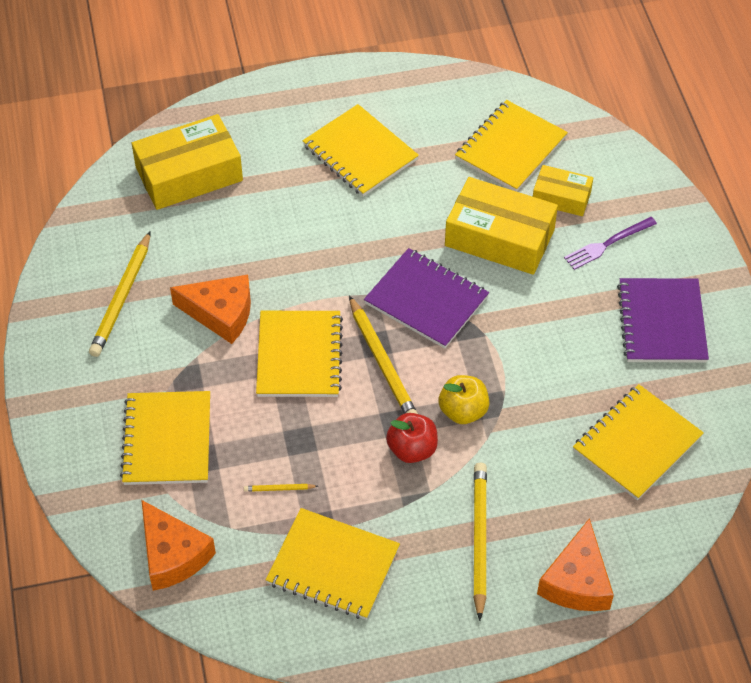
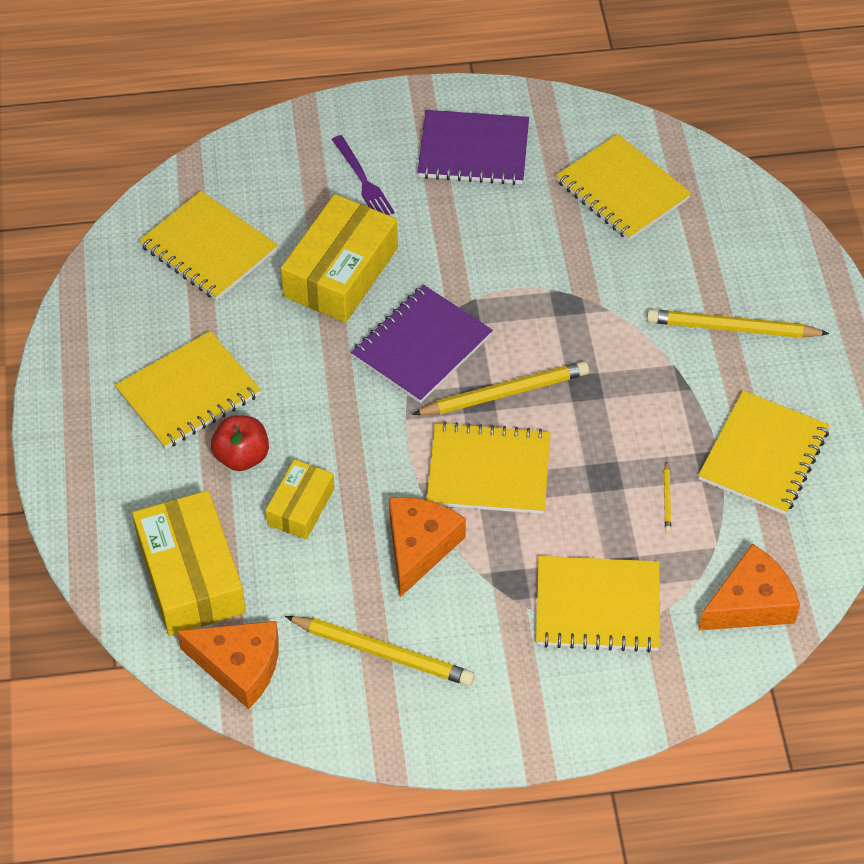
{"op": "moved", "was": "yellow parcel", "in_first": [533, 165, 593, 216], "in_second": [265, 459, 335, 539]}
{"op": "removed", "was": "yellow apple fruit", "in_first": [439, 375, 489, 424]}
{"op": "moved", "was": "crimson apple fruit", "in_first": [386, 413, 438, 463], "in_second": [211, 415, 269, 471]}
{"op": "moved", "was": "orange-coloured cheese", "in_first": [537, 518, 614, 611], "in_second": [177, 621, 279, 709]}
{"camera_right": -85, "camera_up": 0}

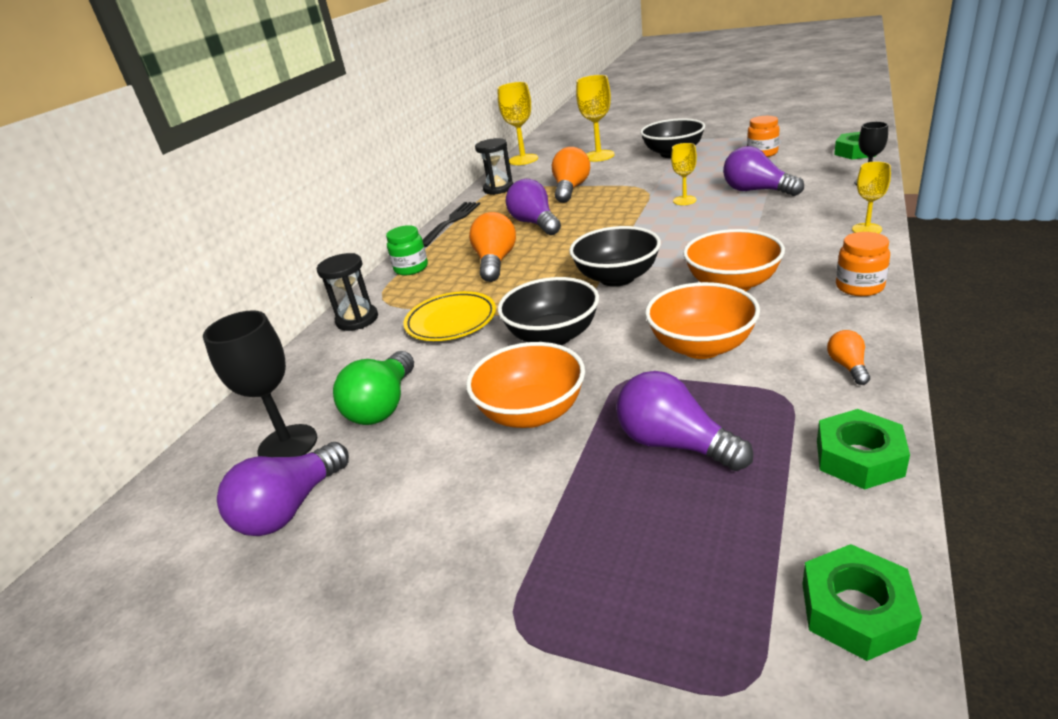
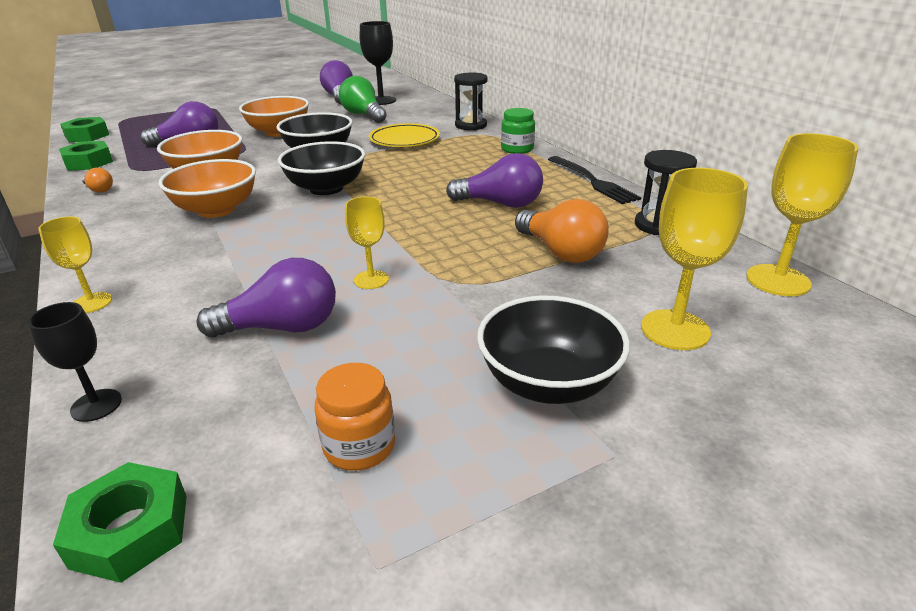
{"op": "removed", "was": "orange-coloured lightbulb", "in_first": [469, 212, 516, 282]}
{"op": "removed", "was": "orange-coloured preserve jar", "in_first": [836, 232, 890, 296]}
{"camera_right": 125, "camera_up": 0}

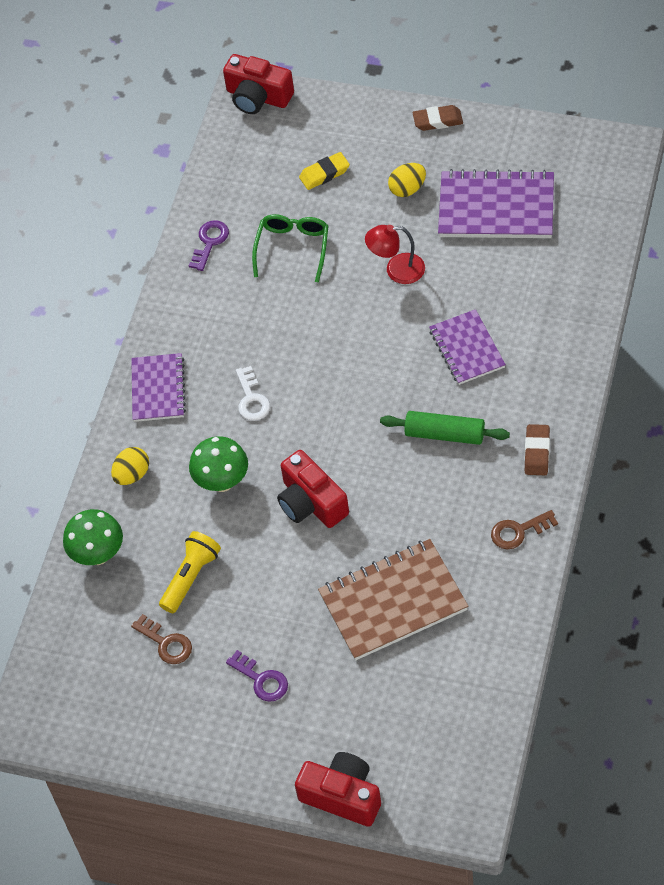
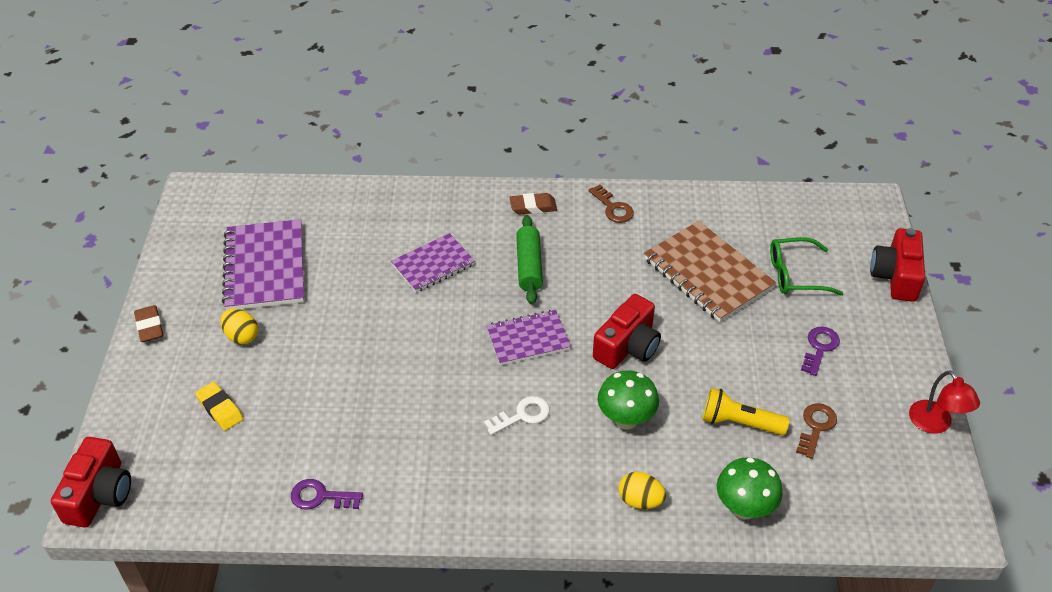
{"op": "moved", "was": "green eyeglasses", "in_first": [252, 214, 328, 283], "in_second": [770, 237, 843, 295]}
{"op": "moved", "was": "crimson reading lamp", "in_first": [365, 225, 425, 284], "in_second": [909, 370, 980, 434]}
{"op": "moved", "was": "purple notepad", "in_first": [131, 353, 186, 422], "in_second": [486, 310, 571, 366]}
{"camera_right": -110, "camera_up": -10}

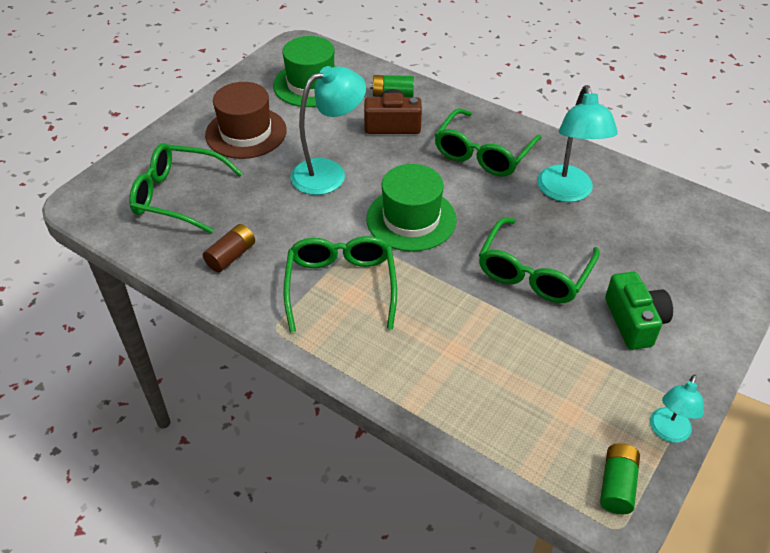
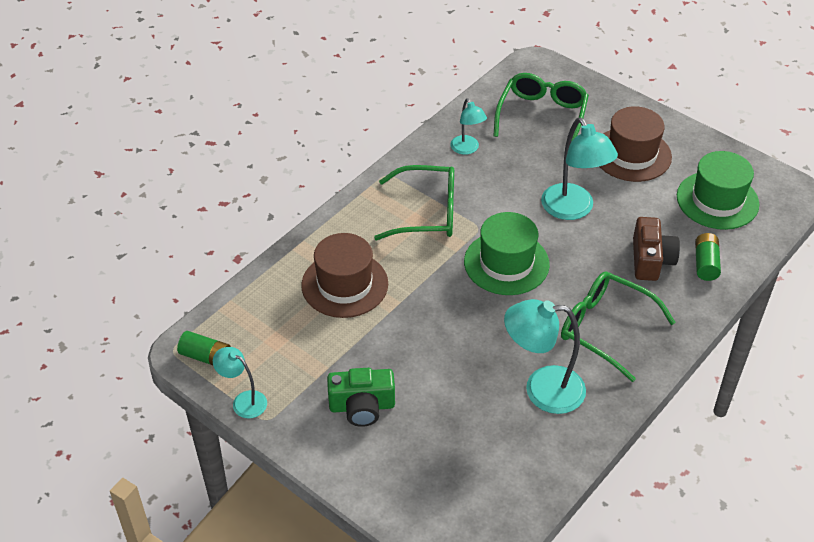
{"op": "removed", "was": "green eyeglasses", "in_first": [479, 218, 600, 303]}
{"op": "replaced", "was": "russet AA battery", "now": "aqua reading lamp", "in_first": [203, 224, 255, 272], "in_second": [451, 98, 487, 155]}
{"op": "added", "now": "russet top hat", "in_second": [301, 233, 388, 318]}
{"camera_right": 95, "camera_up": 0}

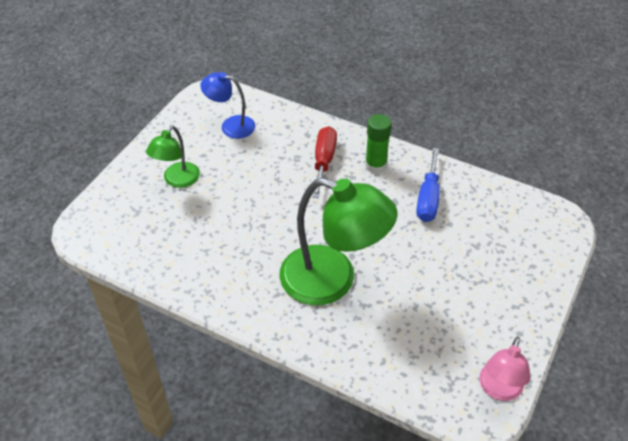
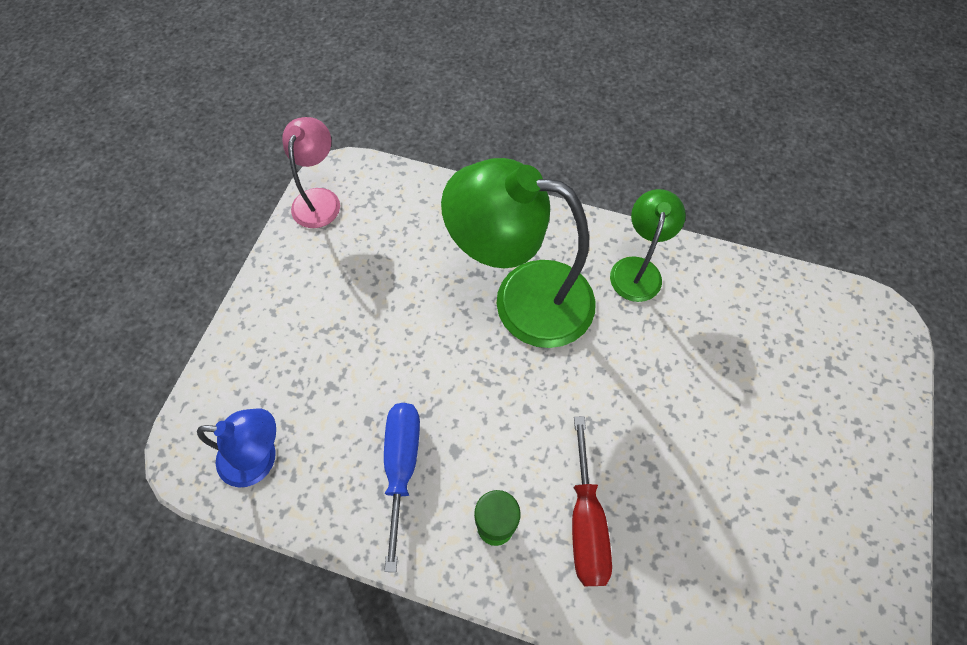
{"op": "moved", "was": "blue reading lamp", "in_first": [200, 72, 255, 139], "in_second": [197, 408, 276, 488]}
{"op": "moved", "was": "green reading lamp", "in_first": [146, 126, 200, 188], "in_second": [610, 189, 686, 302]}
{"camera_right": 170, "camera_up": 15}

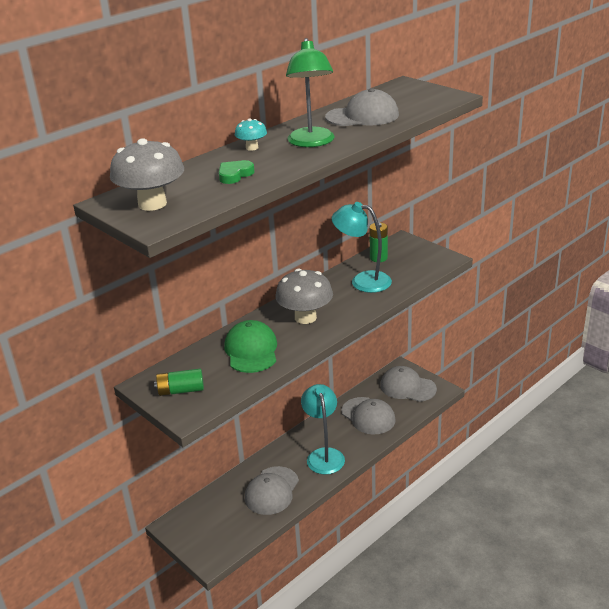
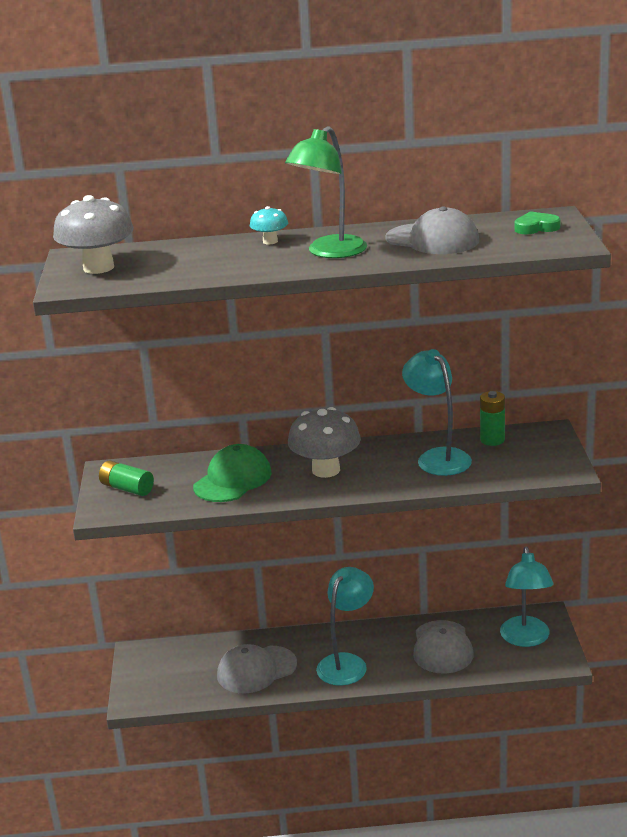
{"op": "moved", "was": "green love heart", "in_first": [219, 160, 255, 184], "in_second": [514, 211, 561, 234]}
{"op": "replaced", "was": "ash-grey baseball cap", "now": "aqua reading lamp", "in_first": [380, 366, 437, 402], "in_second": [500, 547, 554, 647]}
{"camera_right": 40, "camera_up": -5}

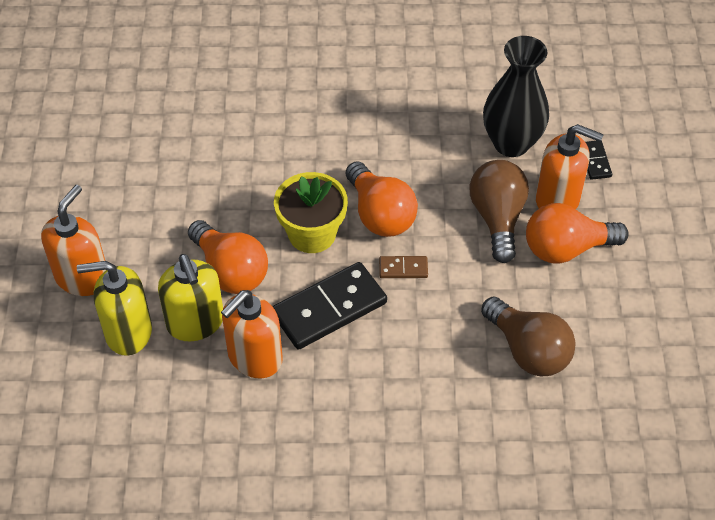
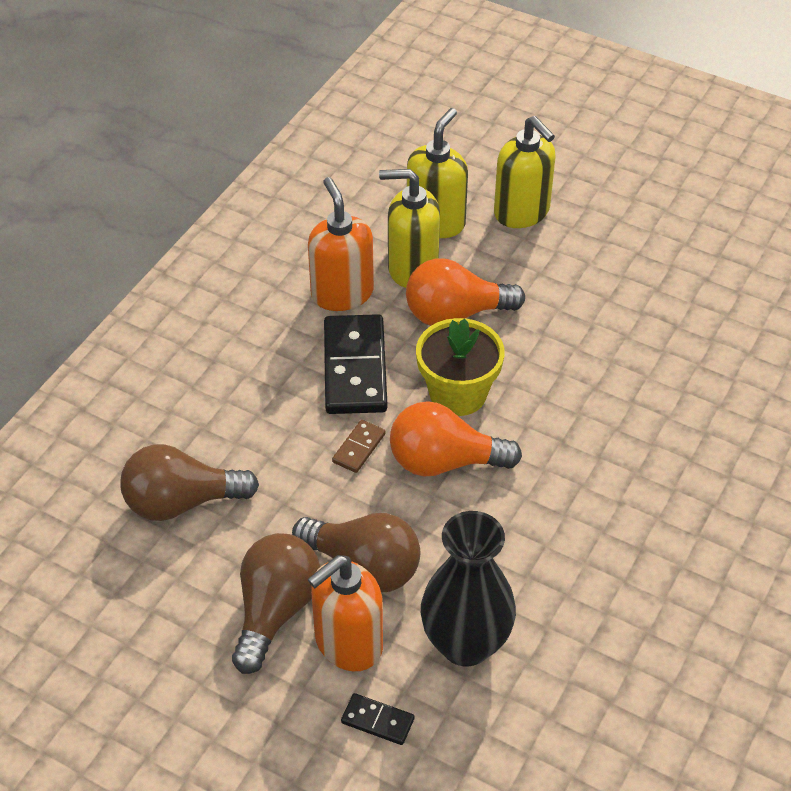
{"op": "recoloured", "was": "orange-coloured soap dispenser", "now": "yellow soap dispenser", "in_first": [41, 185, 106, 296], "in_second": [494, 116, 555, 228]}
{"op": "recoloured", "was": "orange-coloured lightbulb", "now": "russet lightbulb", "in_first": [526, 203, 629, 264], "in_second": [232, 533, 320, 674]}
{"camera_right": 120, "camera_up": -5}

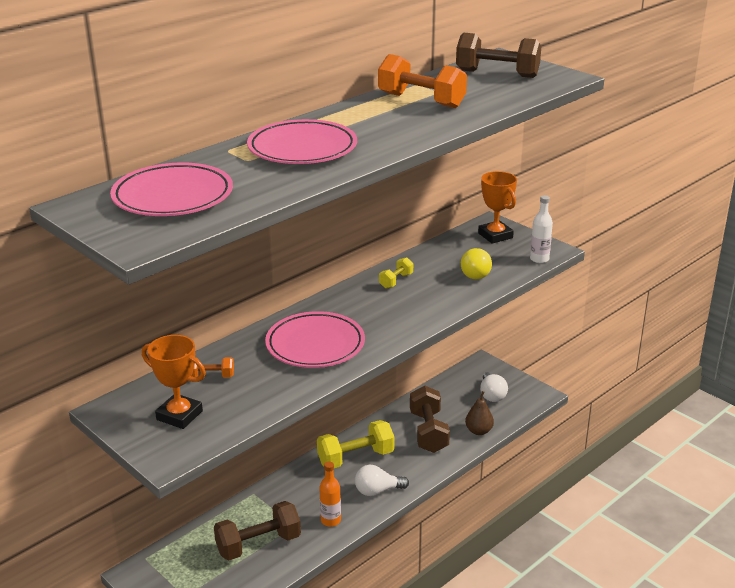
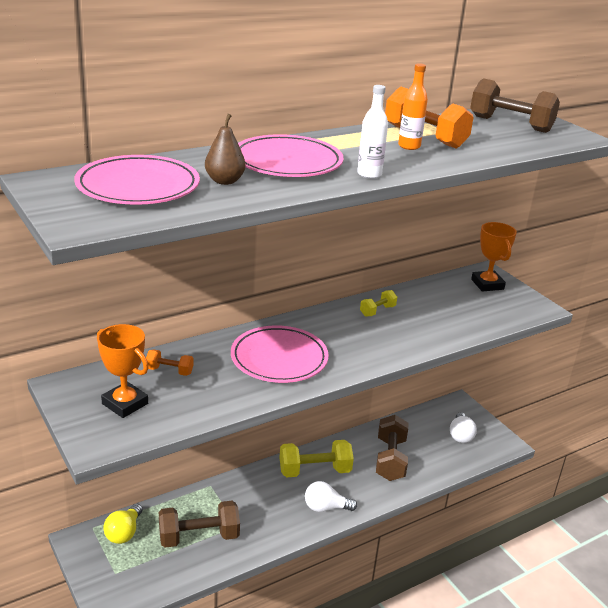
{"op": "moved", "was": "snow-white flask", "in_first": [530, 195, 553, 263], "in_second": [357, 85, 388, 179]}
{"op": "moved", "was": "yellow lightbulb", "in_first": [461, 248, 492, 279], "in_second": [103, 503, 143, 544]}
{"op": "moved", "was": "russet pear", "in_first": [465, 391, 494, 435], "in_second": [205, 114, 246, 185]}
{"op": "moved", "was": "orange-coloured flask", "in_first": [319, 461, 341, 527], "in_second": [398, 63, 428, 150]}
{"camera_right": 10, "camera_up": 0}

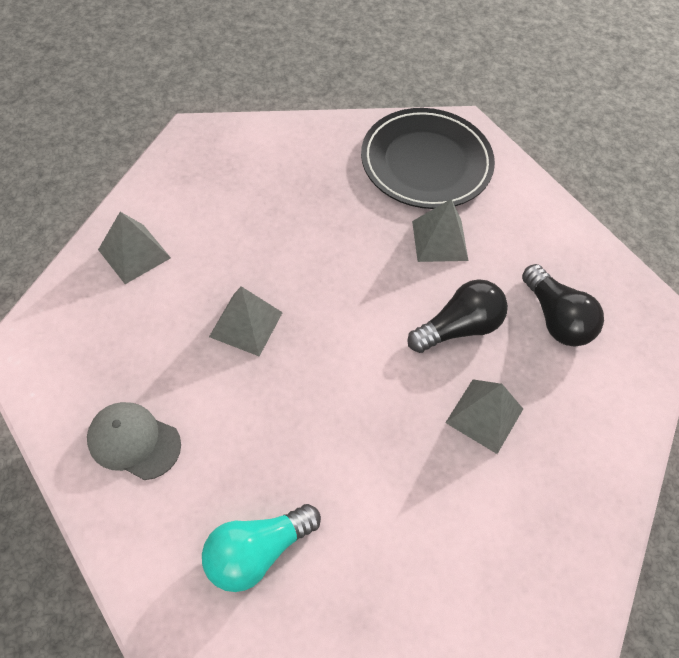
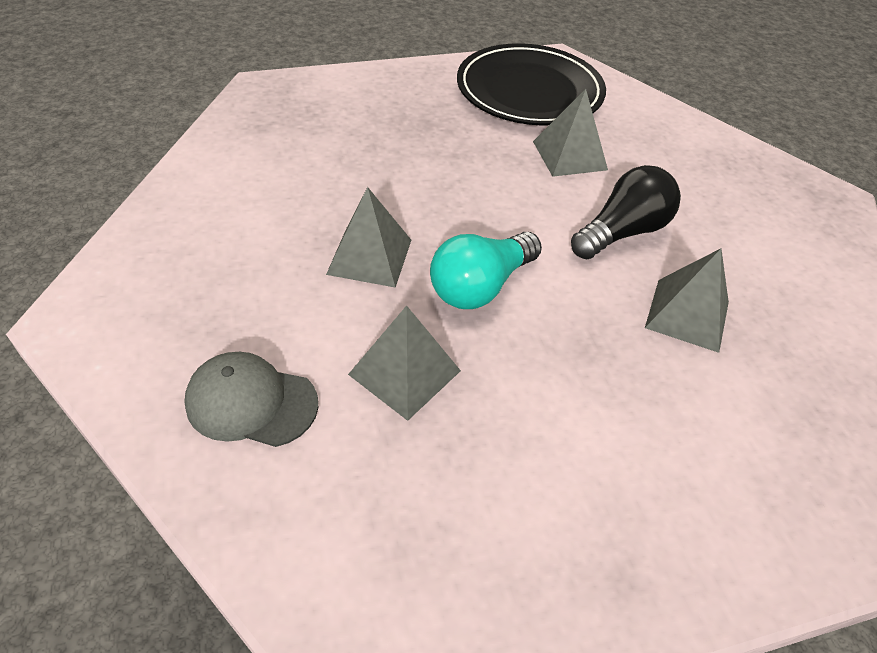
{"op": "moved", "was": "ash-grey pyramid", "in_first": [98, 212, 171, 284], "in_second": [348, 305, 461, 421]}
{"op": "removed", "was": "black lightbulb", "in_first": [522, 264, 604, 347]}
{"op": "moved", "was": "aqua lightbulb", "in_first": [202, 504, 321, 592], "in_second": [430, 232, 542, 309]}
{"camera_right": -10, "camera_up": -10}

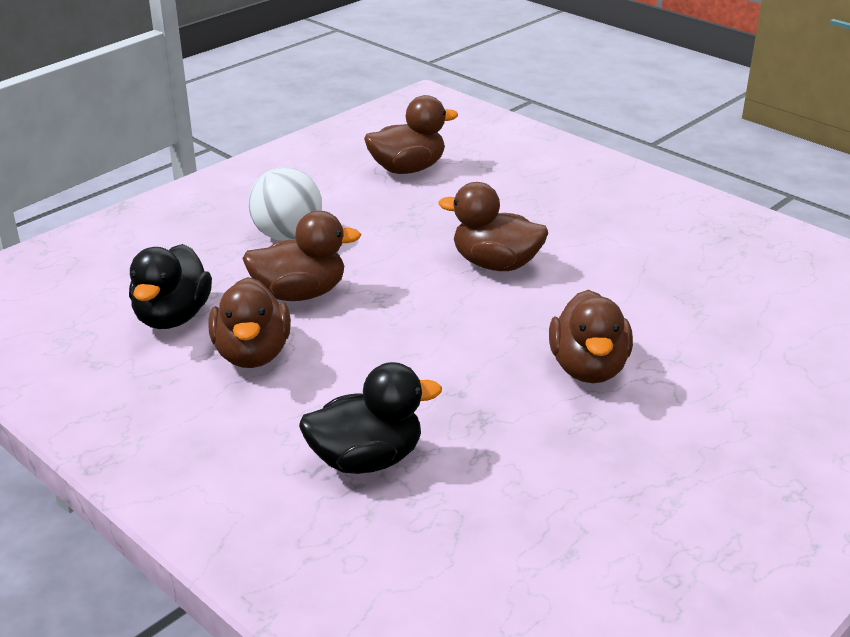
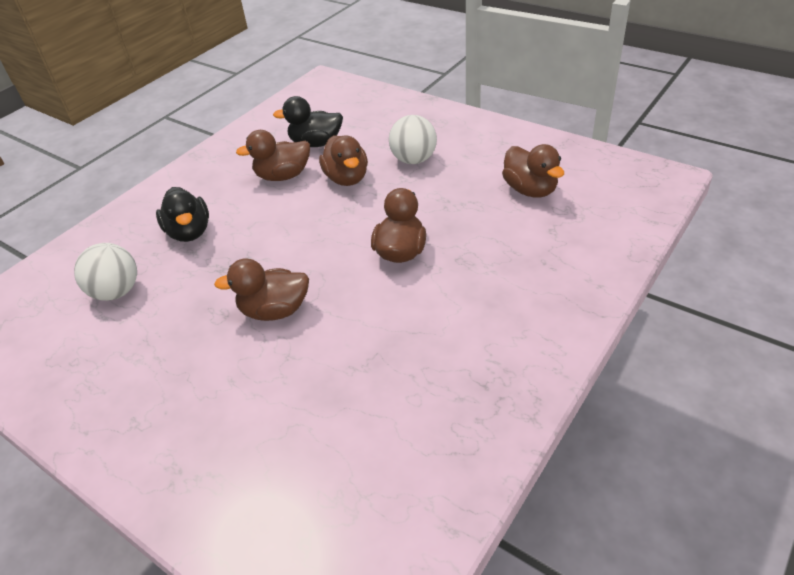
{"op": "added", "now": "snow-white play ball", "in_second": [74, 243, 137, 301]}
{"camera_right": 85, "camera_up": 10}

